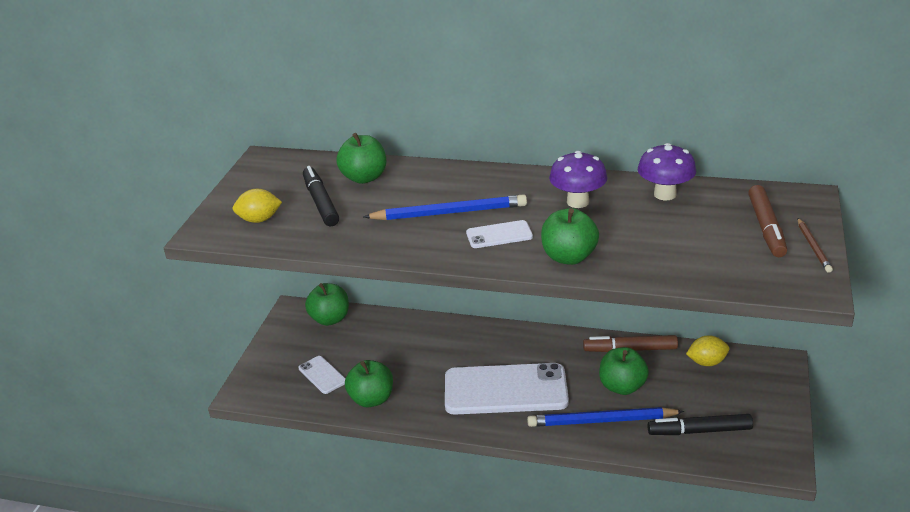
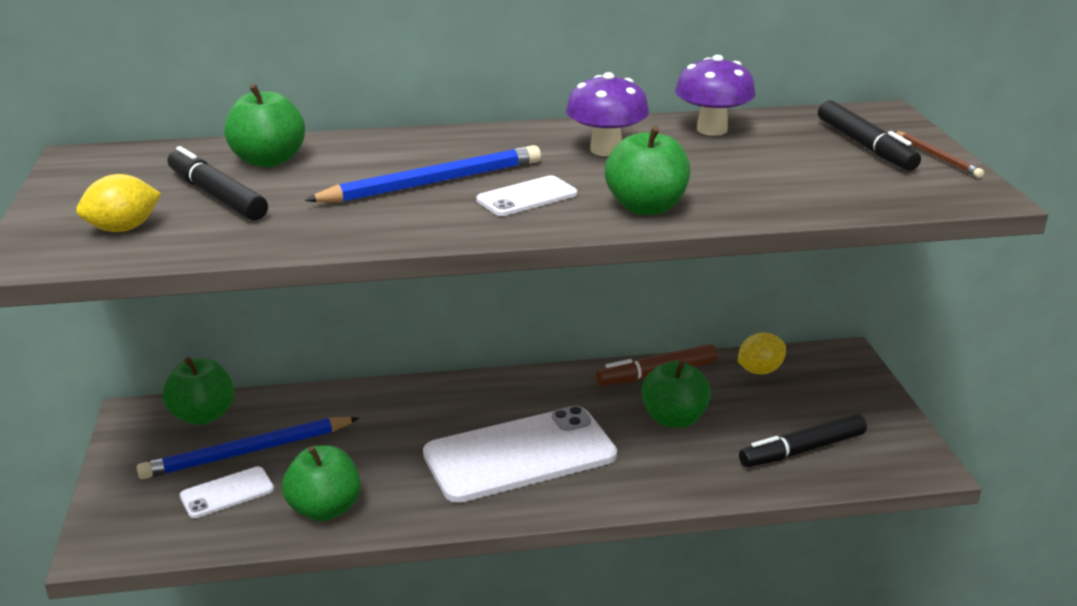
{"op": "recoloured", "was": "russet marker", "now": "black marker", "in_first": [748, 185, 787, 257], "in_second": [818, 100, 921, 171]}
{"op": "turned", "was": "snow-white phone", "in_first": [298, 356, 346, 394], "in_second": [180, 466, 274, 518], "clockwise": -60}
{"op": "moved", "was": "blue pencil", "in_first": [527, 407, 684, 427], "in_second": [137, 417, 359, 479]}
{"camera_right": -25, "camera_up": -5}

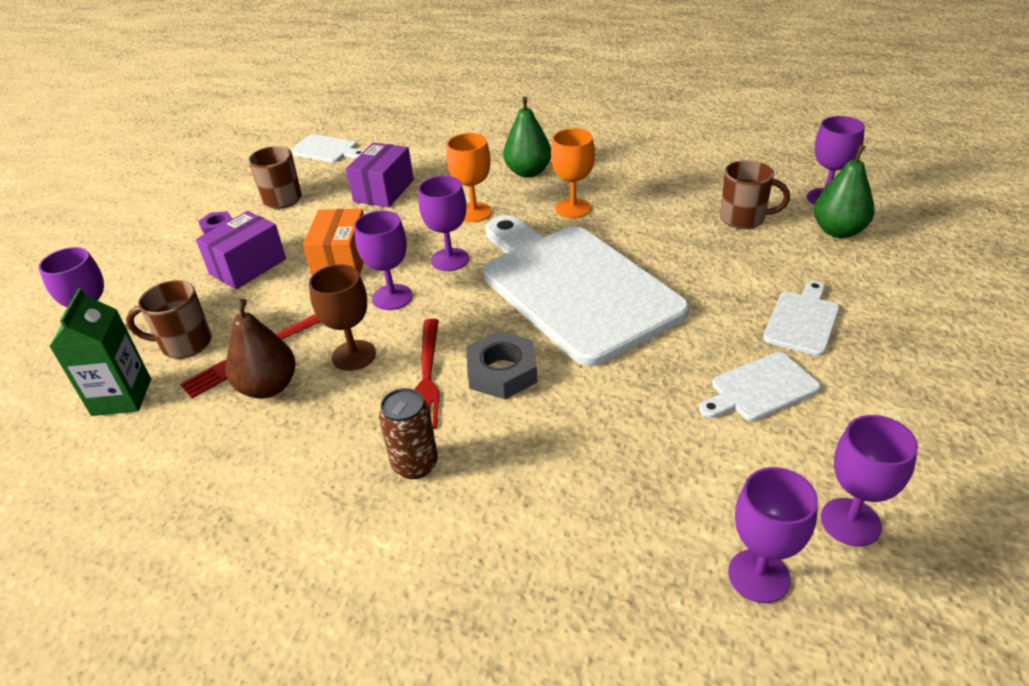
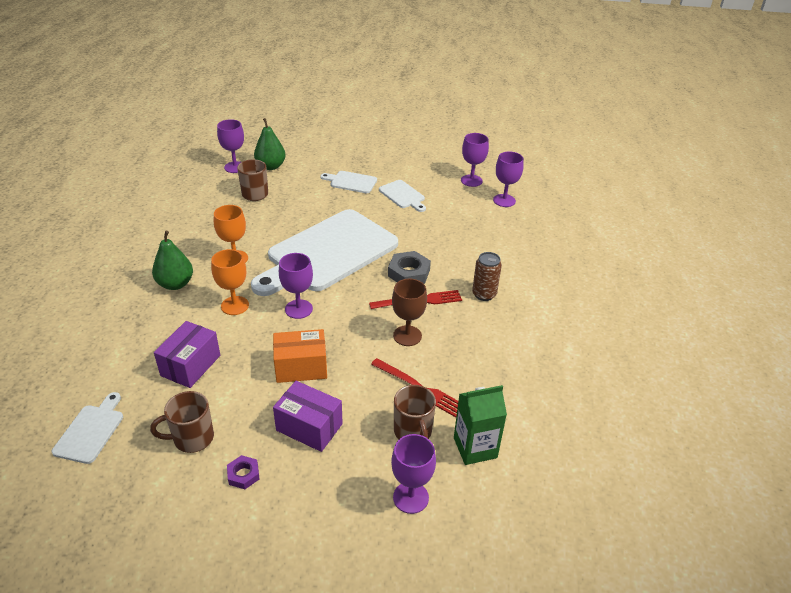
{"op": "turned", "was": "purple parcel", "in_first": [346, 142, 414, 208], "in_second": [154, 321, 220, 388], "clockwise": -75}
{"op": "removed", "was": "purple wine glass", "in_first": [354, 211, 413, 310]}
{"op": "removed", "was": "russet pear", "in_first": [226, 299, 296, 399]}
{"camera_right": -105, "camera_up": 0}

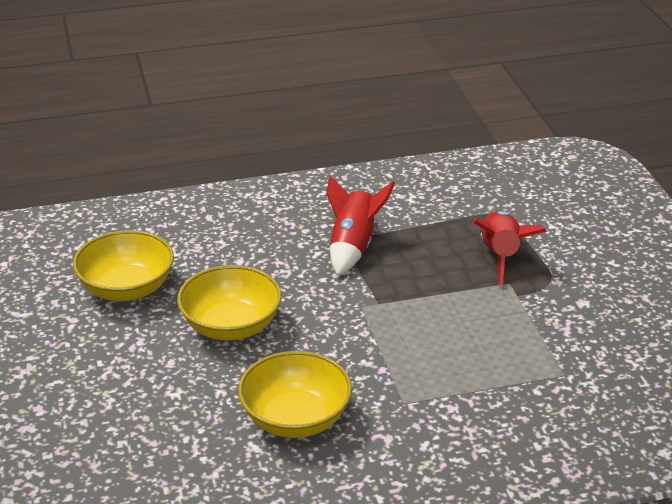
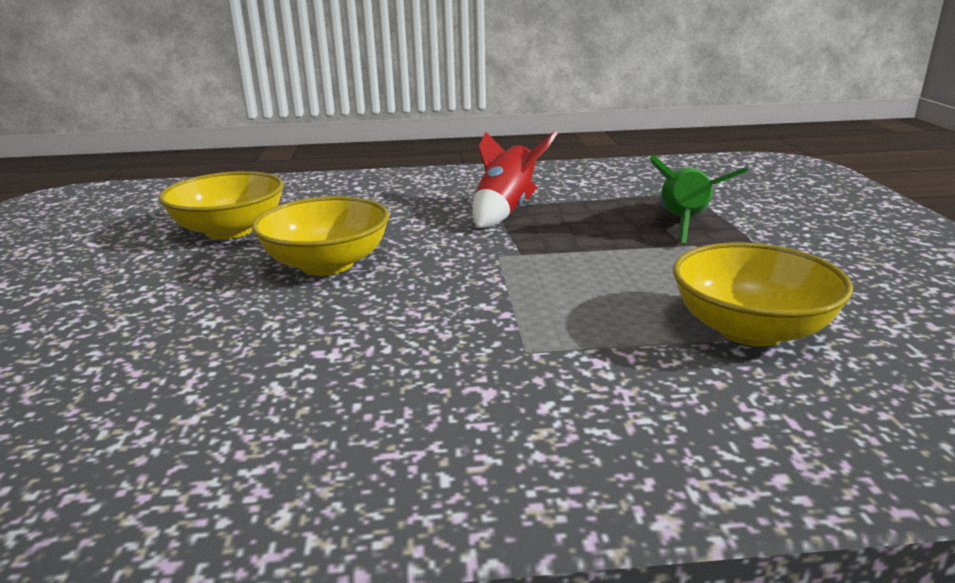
{"op": "recoloured", "was": "crimson toy rocket", "now": "green toy rocket", "in_first": [474, 211, 547, 285], "in_second": [650, 154, 748, 243]}
{"op": "moved", "was": "yellow deep dish", "in_first": [238, 351, 352, 438], "in_second": [673, 243, 853, 346]}
{"camera_right": 10, "camera_up": -10}

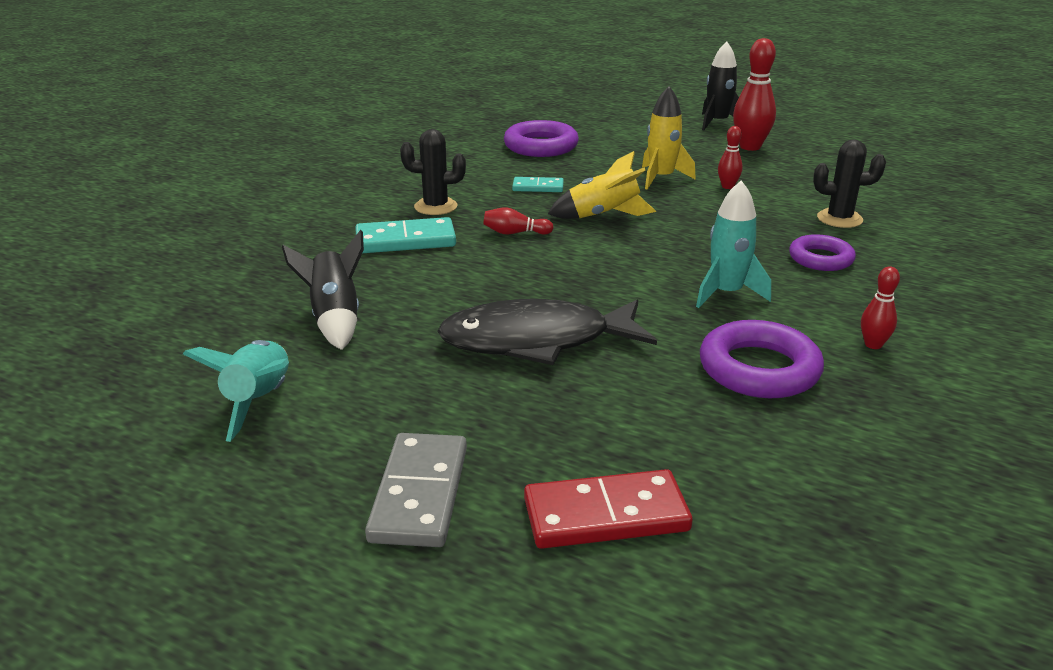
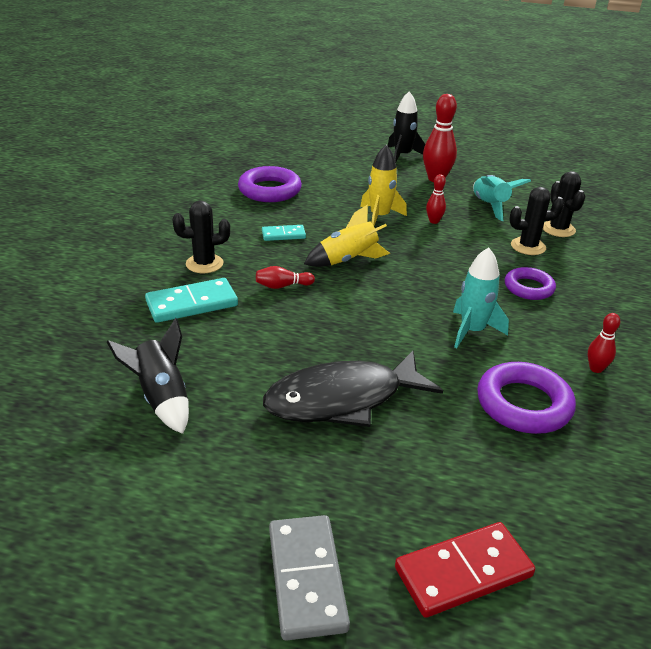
{"op": "moved", "was": "aqua toy rocket", "in_first": [183, 340, 289, 442], "in_second": [473, 175, 531, 221]}
{"op": "added", "now": "black cactus", "in_second": [543, 171, 585, 237]}
{"camera_right": -15, "camera_up": 5}

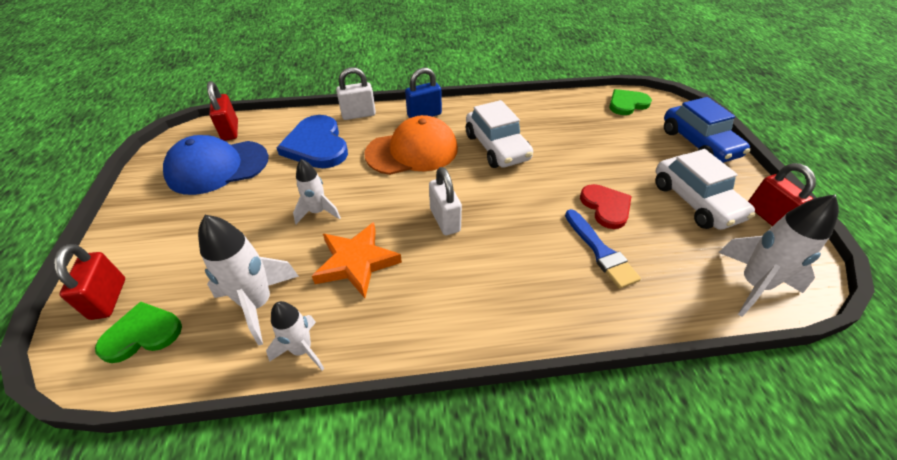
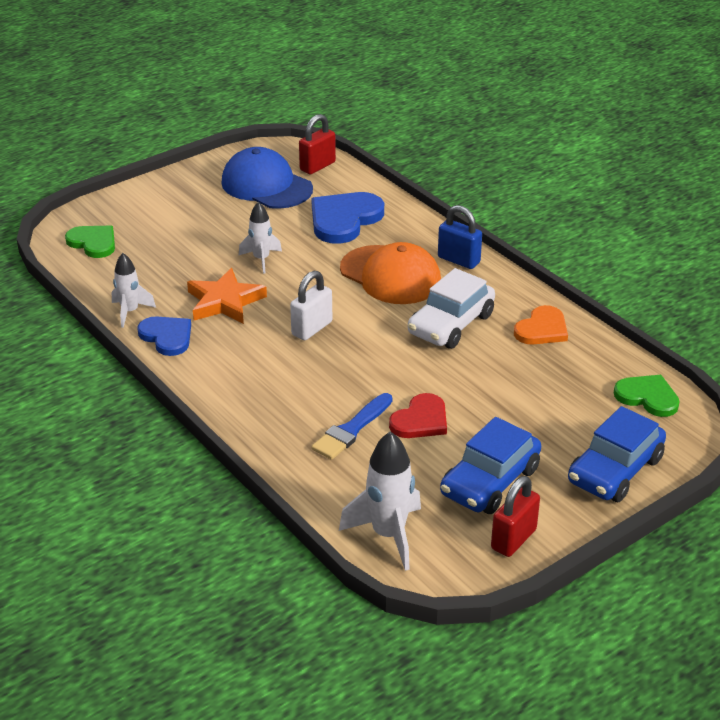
{"op": "removed", "was": "snow-white padlock", "in_first": [336, 67, 376, 120]}
{"op": "recoloured", "was": "snow-white car", "now": "blue car", "in_first": [655, 149, 756, 230], "in_second": [440, 417, 541, 514]}
{"op": "removed", "was": "snow-white toy rocket", "in_first": [198, 215, 299, 346]}
{"op": "removed", "was": "crimson padlock", "in_first": [54, 244, 125, 320]}
{"op": "added", "now": "orange-coloured love heart", "in_second": [514, 305, 568, 344]}
{"op": "added", "now": "blue love heart", "in_second": [138, 316, 191, 356]}
{"camera_right": 60, "camera_up": -10}

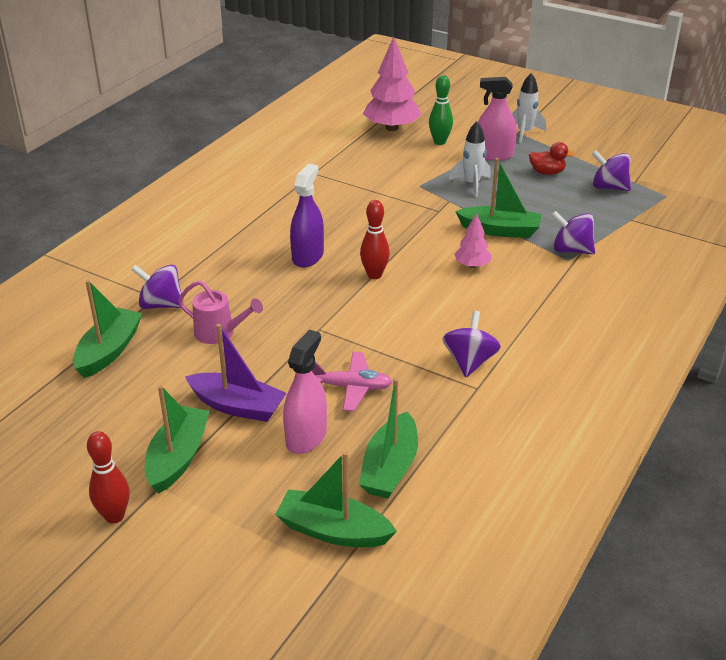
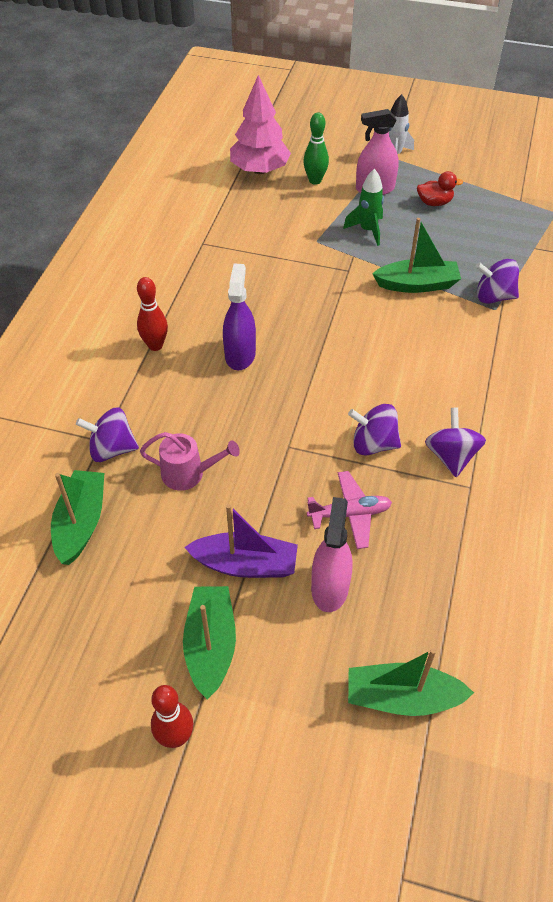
{"op": "recoloured", "was": "snow-white toy rocket", "now": "green toy rocket", "in_first": [449, 121, 491, 197], "in_second": [343, 169, 384, 246]}
{"op": "moved", "was": "purple whirligig", "in_first": [592, 150, 631, 191], "in_second": [348, 404, 401, 456]}
{"op": "moved", "was": "crimson skittle", "in_first": [360, 200, 390, 279], "in_second": [137, 277, 168, 351]}
{"op": "removed", "was": "rosy tree", "in_first": [454, 213, 491, 268]}
{"op": "removed", "was": "green toy boat", "in_first": [359, 378, 418, 499]}
{"camera_right": -15, "camera_up": 15}

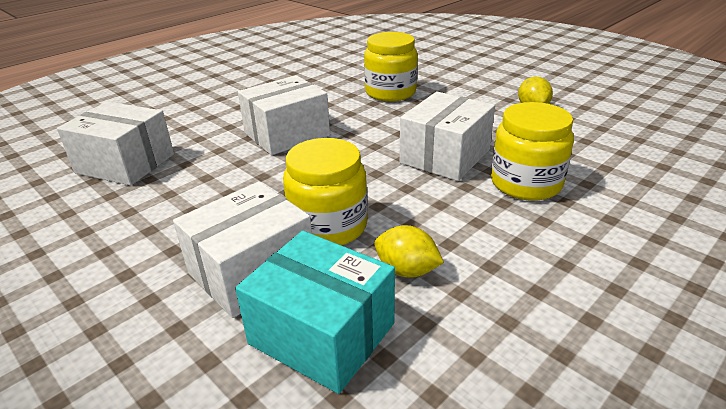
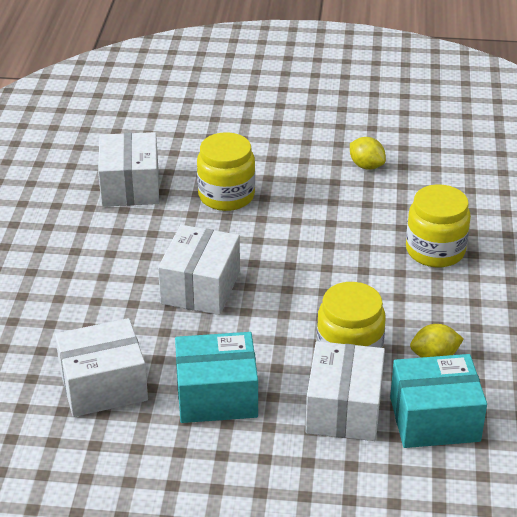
{"op": "moved", "was": "snow-white parcel", "in_first": [400, 92, 495, 181], "in_second": [98, 132, 159, 207]}
{"op": "added", "now": "aqua parcel", "in_second": [175, 332, 258, 423]}
{"camera_right": -40, "camera_up": 5}

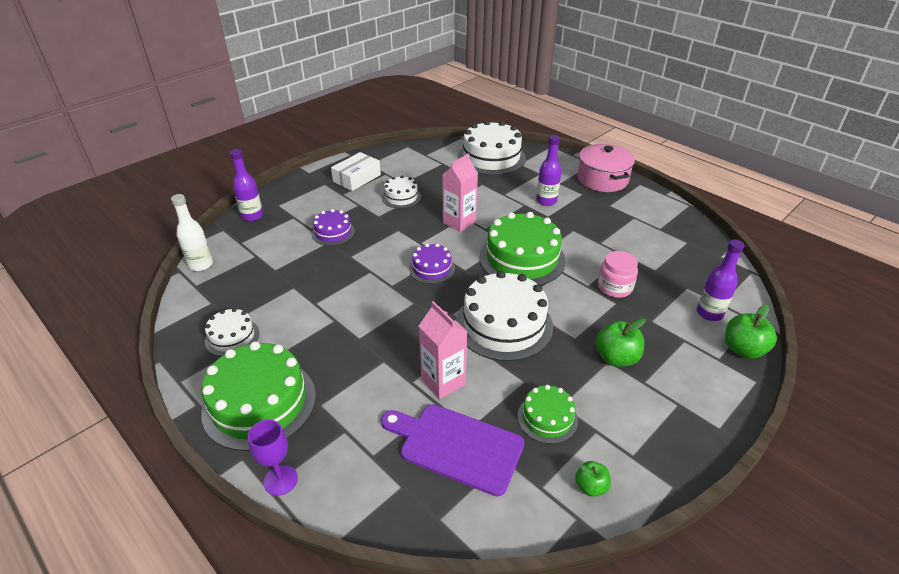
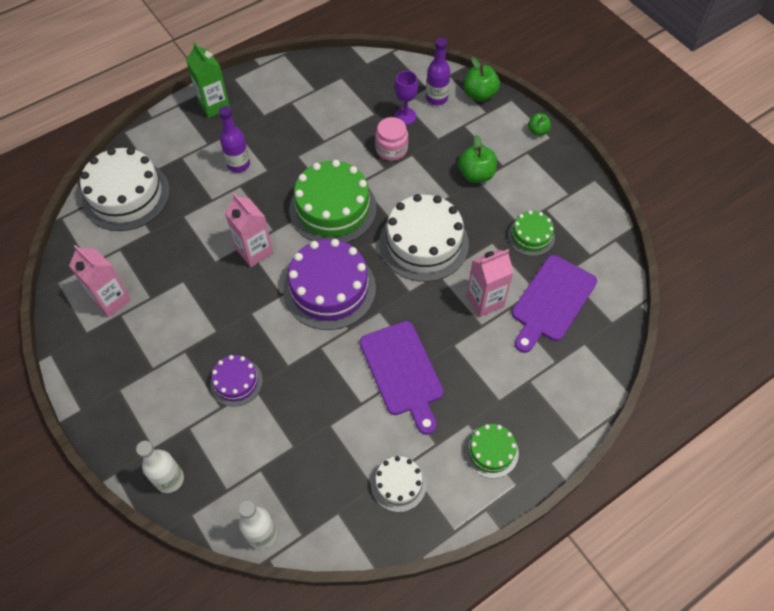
{"op": "replaced", "was": "rosy cooking pot", "now": "green milk carton", "in_first": [578, 144, 635, 192], "in_second": [186, 42, 230, 118]}
{"op": "recoloured", "was": "purple flask", "now": "snow-white flask", "in_first": [230, 149, 263, 221], "in_second": [136, 441, 184, 493]}
{"op": "removed", "was": "snow-white parcel", "in_first": [331, 152, 381, 191]}
{"op": "removed", "was": "snow-white cake", "in_first": [381, 175, 421, 208]}
{"op": "resized", "was": "purple cake", "in_first": [409, 243, 455, 284], "in_second": [283, 239, 376, 330], "ratio": 1.89}
{"op": "resized", "was": "green cake", "in_first": [201, 341, 316, 451], "in_second": [464, 424, 519, 478], "ratio": 0.53}
{"op": "moved", "was": "purple wine glass", "in_first": [248, 420, 298, 496], "in_second": [395, 71, 418, 125]}
{"op": "moved", "was": "green apple fruit", "in_first": [575, 461, 611, 497], "in_second": [528, 113, 551, 136]}
{"op": "added", "now": "rosy milk carton", "in_second": [69, 245, 131, 317]}
{"op": "added", "now": "purple bread board", "in_second": [360, 321, 444, 435]}
{"camera_right": -80, "camera_up": 20}

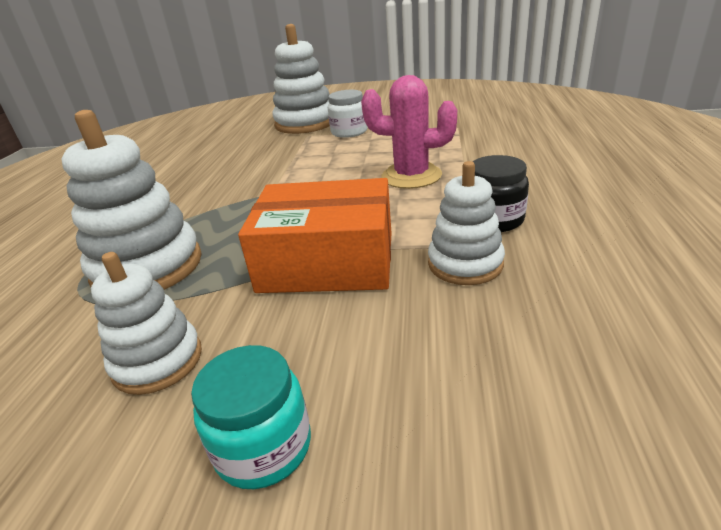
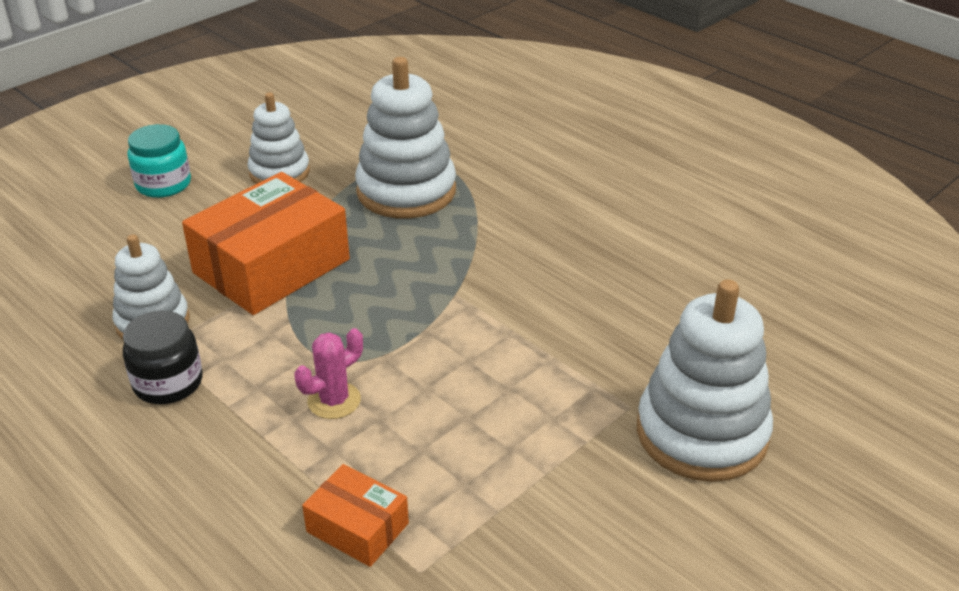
{"op": "resized", "was": "rosy cactus", "in_first": [361, 75, 457, 189], "in_second": [294, 328, 363, 419], "ratio": 0.59}
{"op": "removed", "was": "snow-white preserve jar", "in_first": [328, 90, 368, 138]}
{"op": "added", "now": "orange-coloured parcel", "in_second": [302, 464, 409, 567]}
{"camera_right": 125, "camera_up": 5}

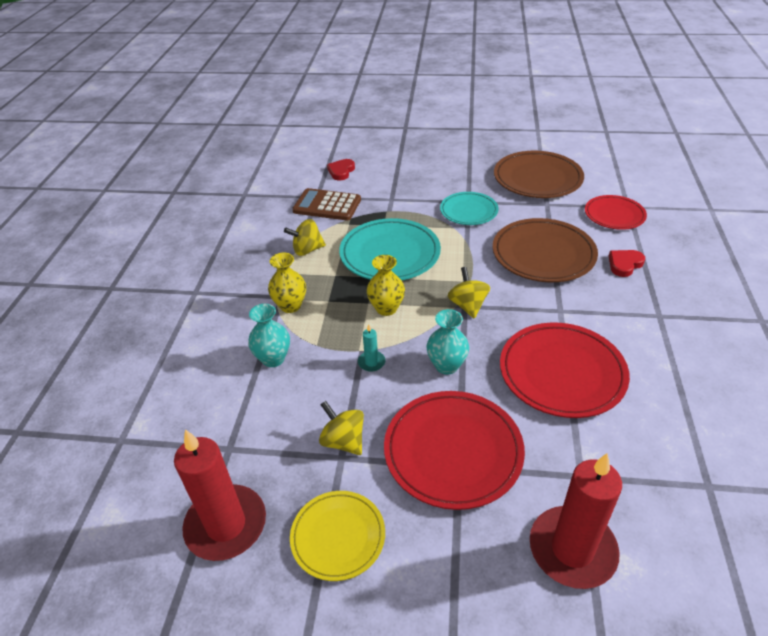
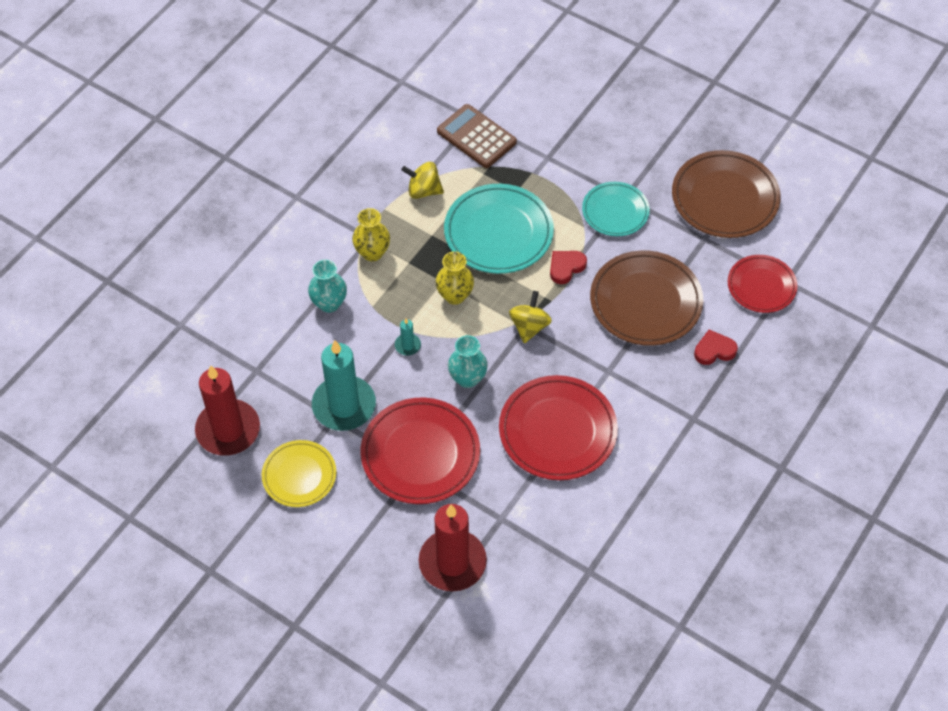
{"op": "moved", "was": "crimson love heart", "in_first": [327, 159, 355, 181], "in_second": [550, 251, 587, 284]}
{"op": "replaced", "was": "yellow whirligig", "now": "aqua pillar candle", "in_first": [319, 401, 364, 455], "in_second": [312, 340, 376, 431]}
{"camera_right": 25, "camera_up": 15}

